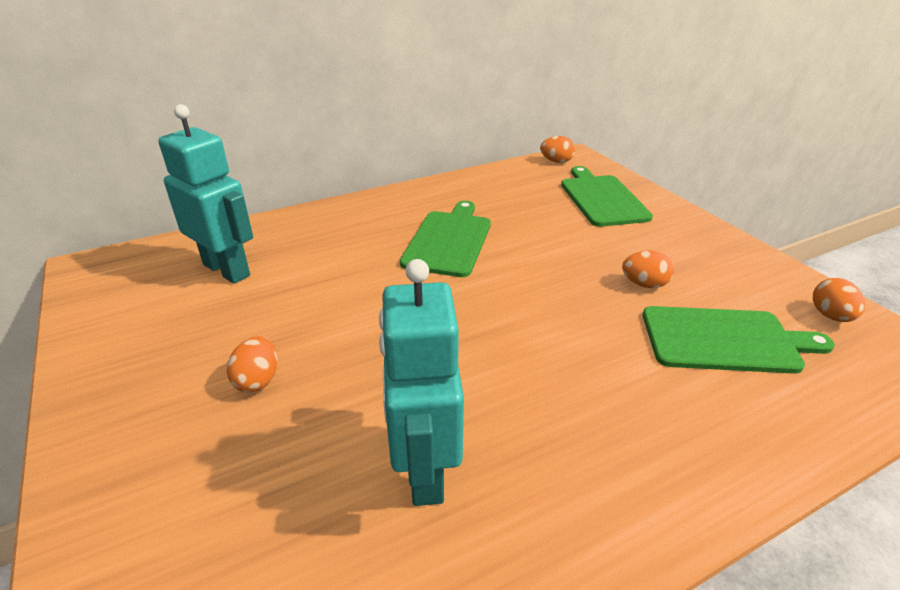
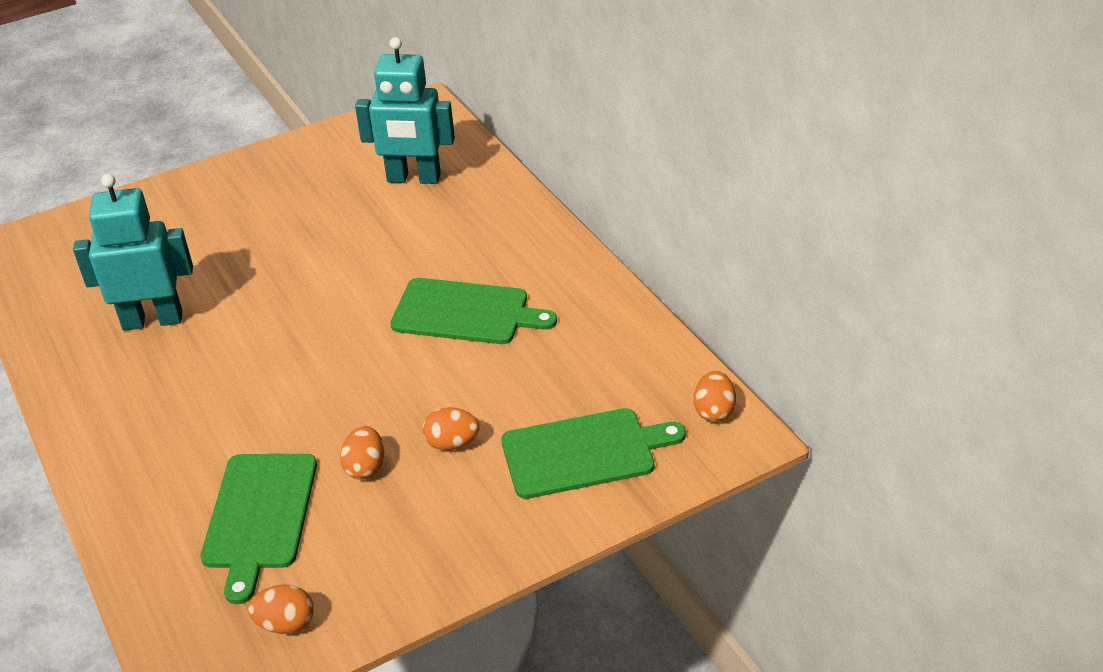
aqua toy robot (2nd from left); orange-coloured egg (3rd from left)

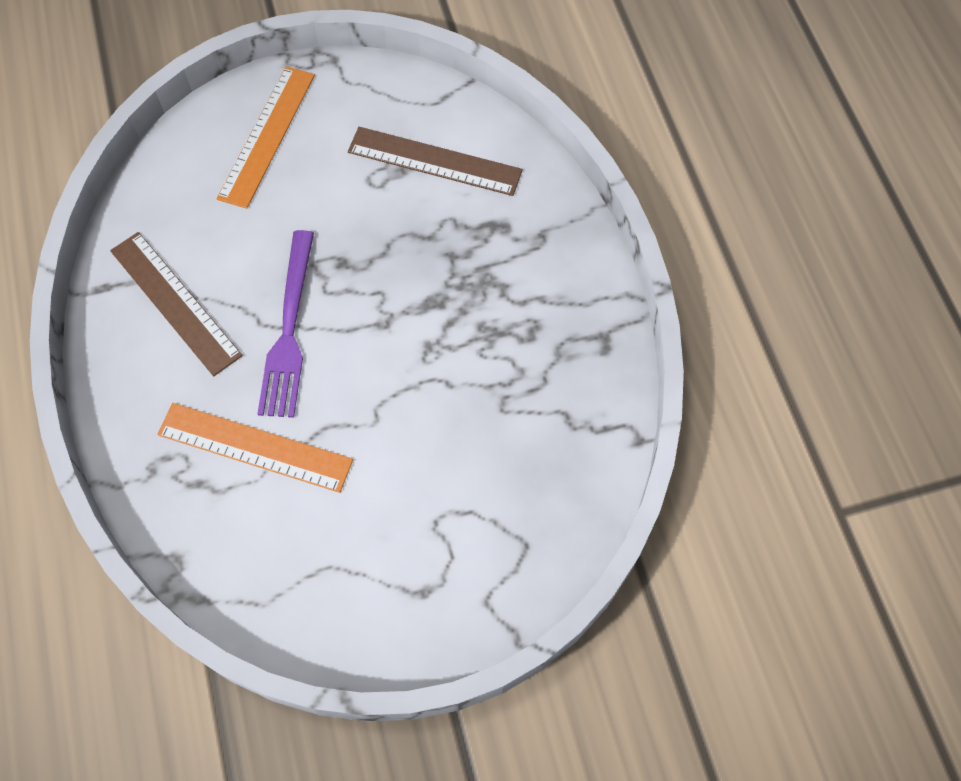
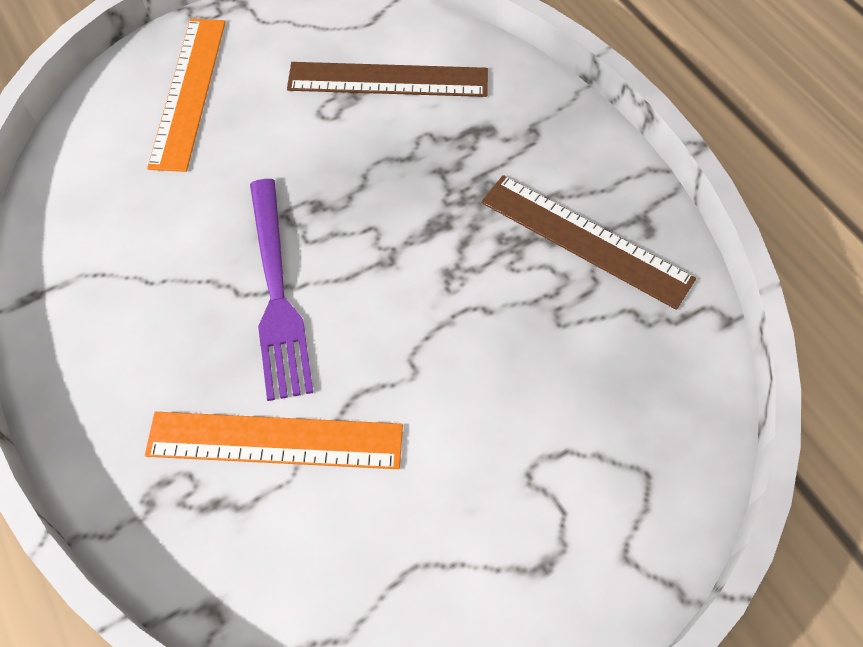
brown straightedge (2nd from left)

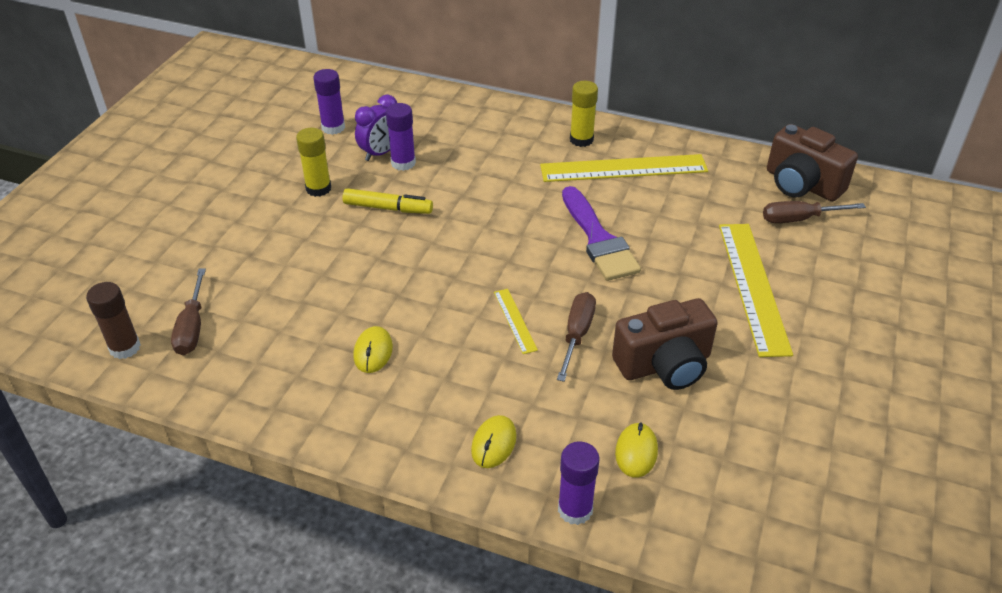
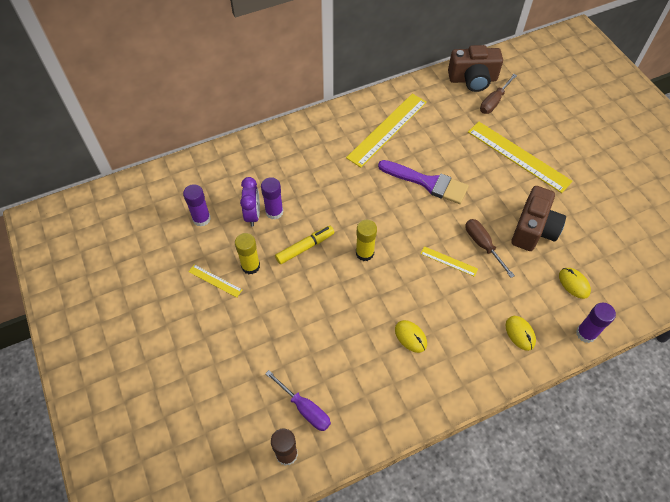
bright yellow glue (2nd from left); purple flat screwdriver; bright yellow straightedge (1st from left)

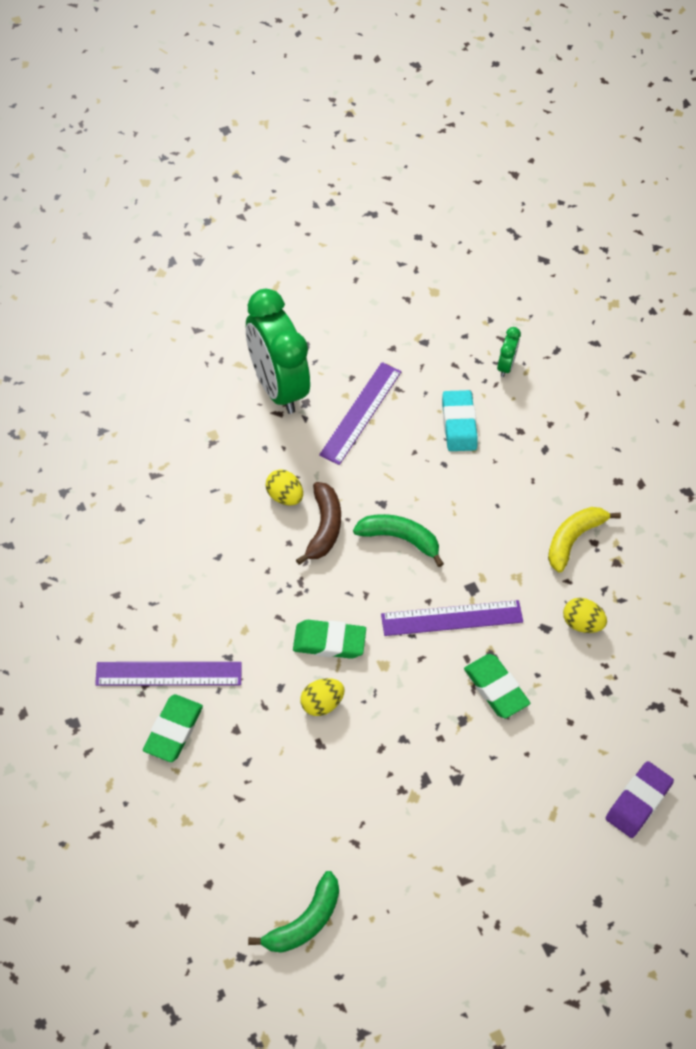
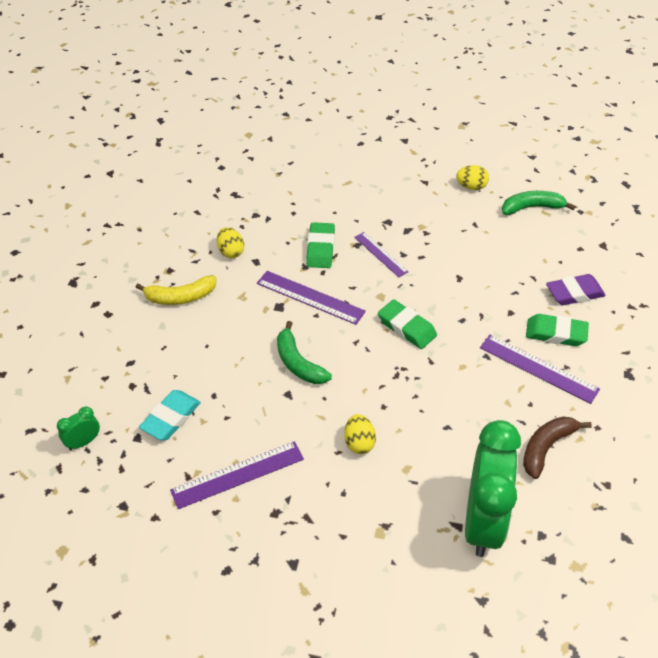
leaf-green clock (2nd from left); brown banana fruit; bright yellow egg (3rd from left); leaf-green pencil eraser (3rd from left); purple pencil eraser; purple straightedge (3rd from left)

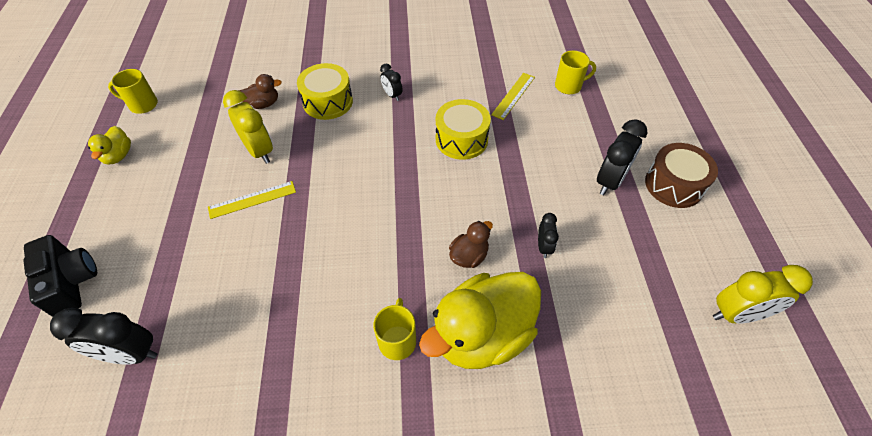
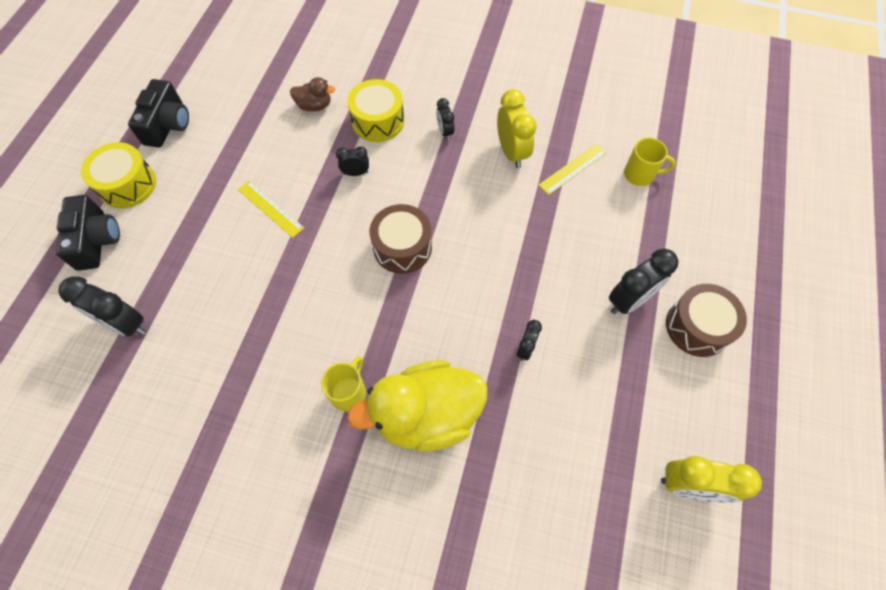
bright yellow coffee mug (1st from left in the first image); bright yellow clock (1st from left); bright yellow drum (1st from left); black compact camera (2nd from left); bright yellow straightedge (1st from left); brown rubber duck (2nd from left in the first image); black clock (2nd from left); brown drum (1st from left)

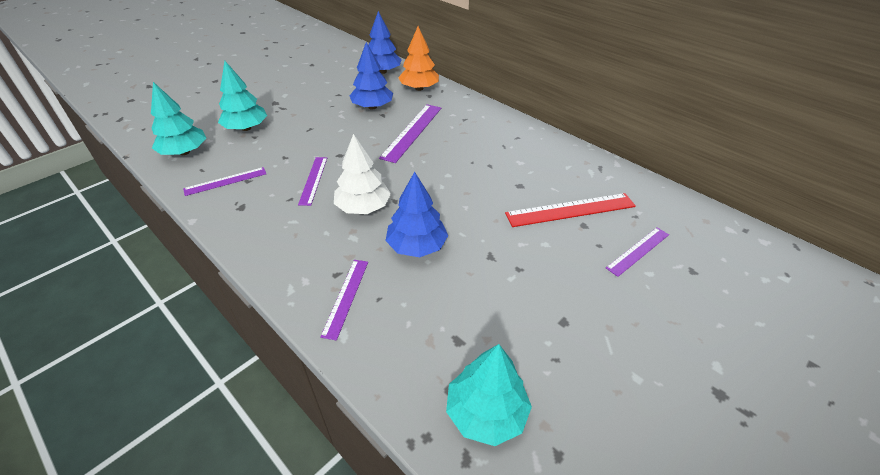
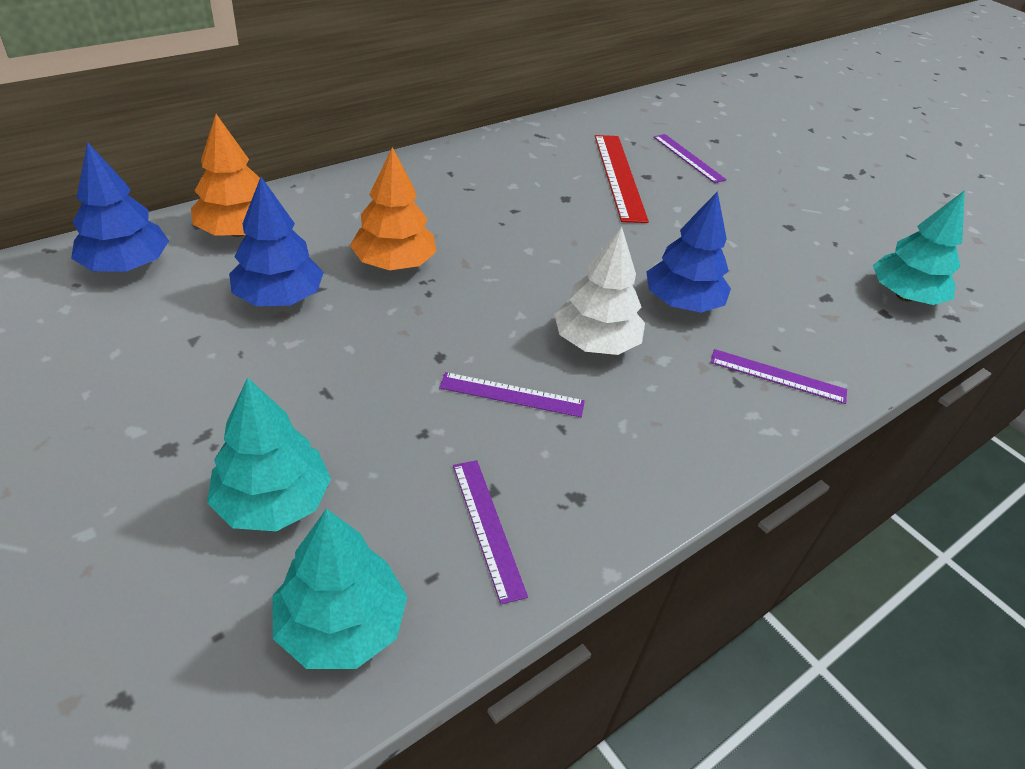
orange-coloured toy tree (2nd from left)

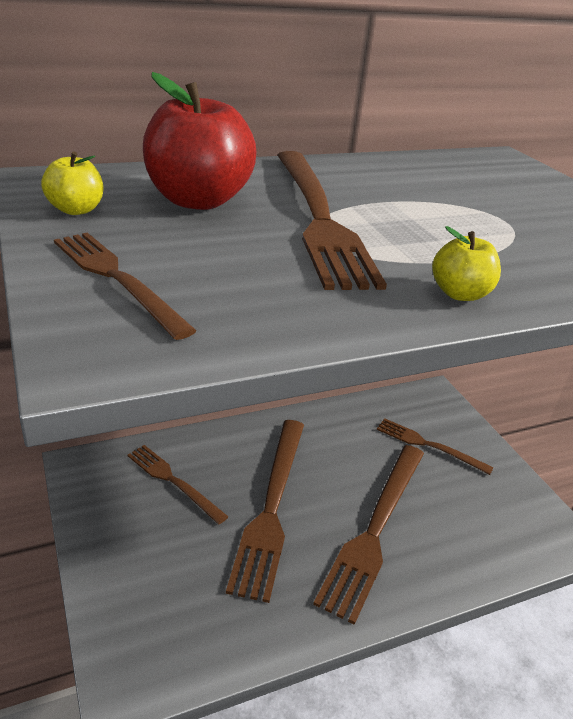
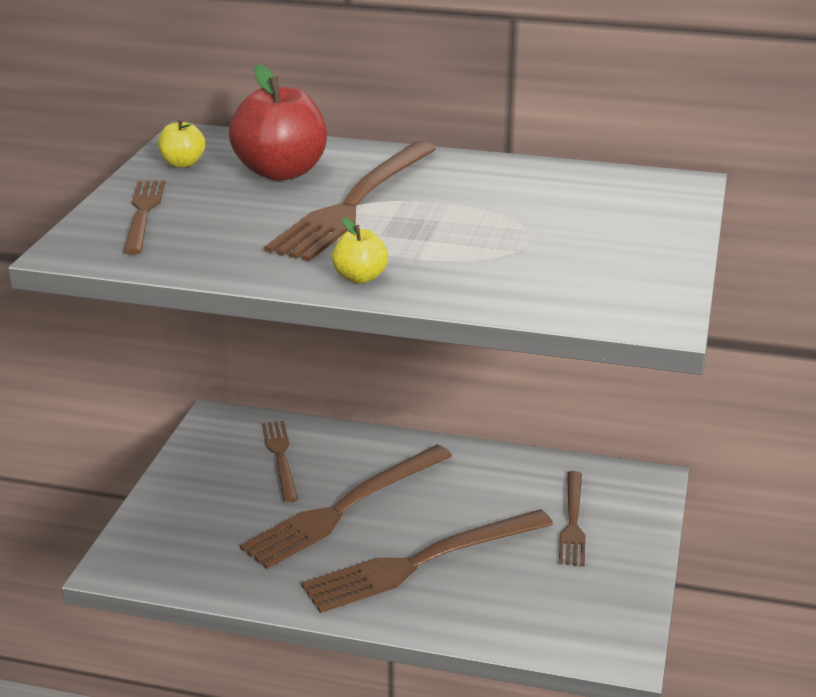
brown table fork (6th from left)

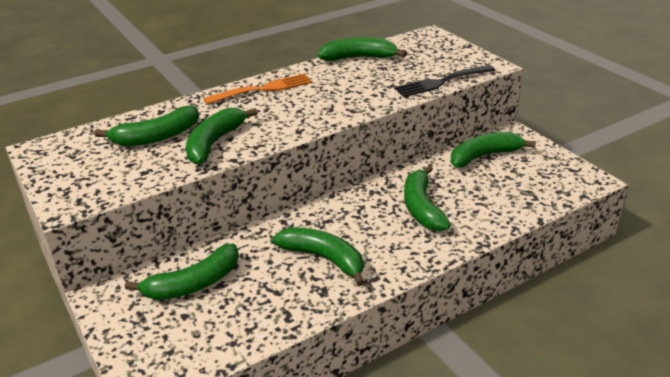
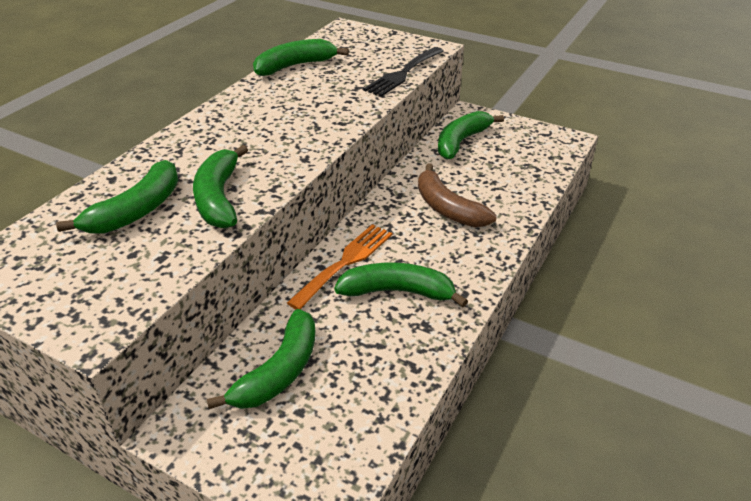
orange-coloured table fork; brown banana fruit

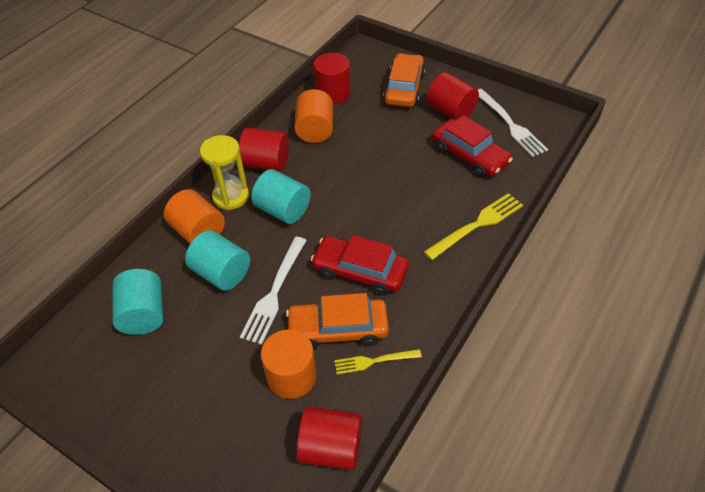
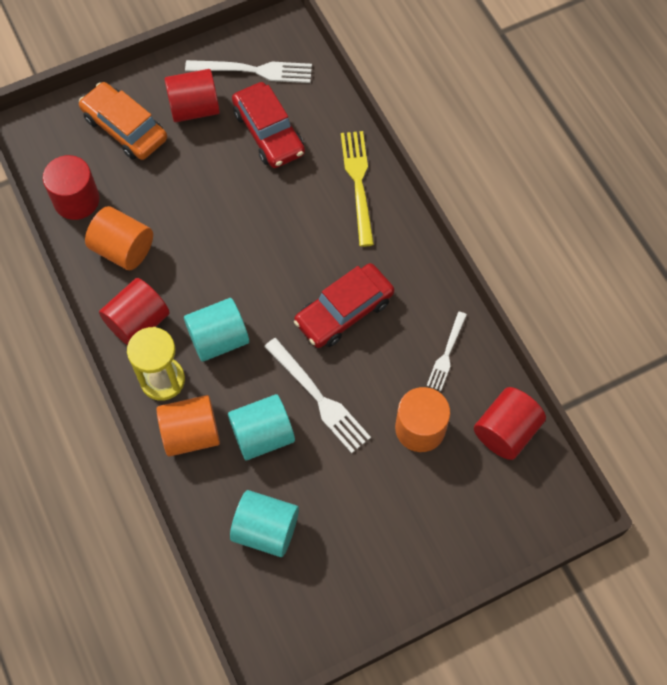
red automobile (1st from left); orange-coloured automobile (1st from left in the first image); snow-white table fork (3rd from left)

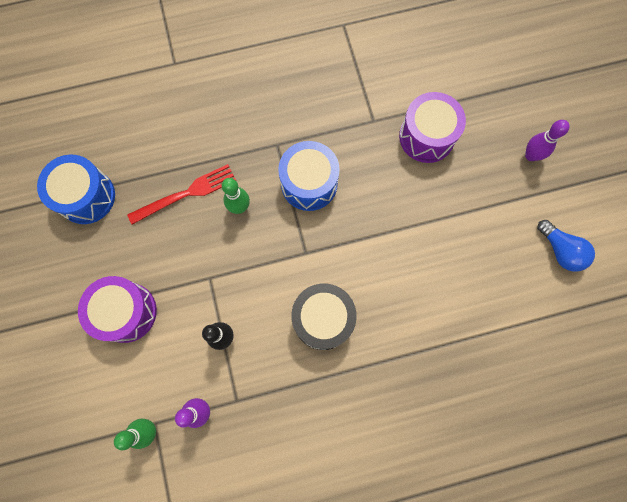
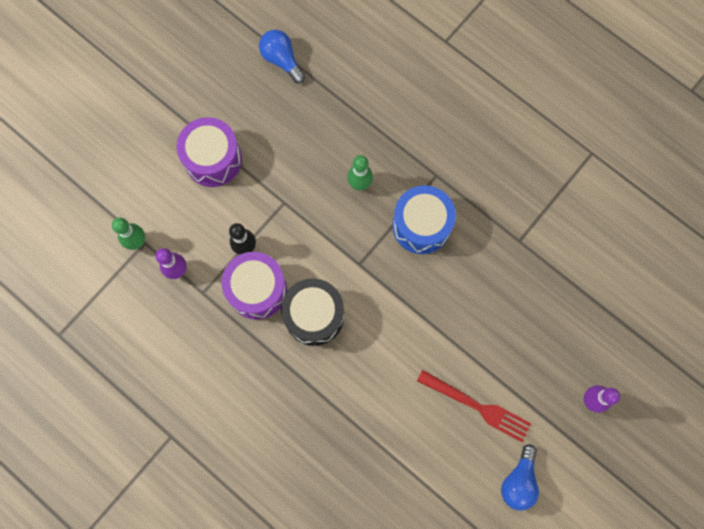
purple drum (2nd from left); cobalt light bulb (1st from left); red table fork

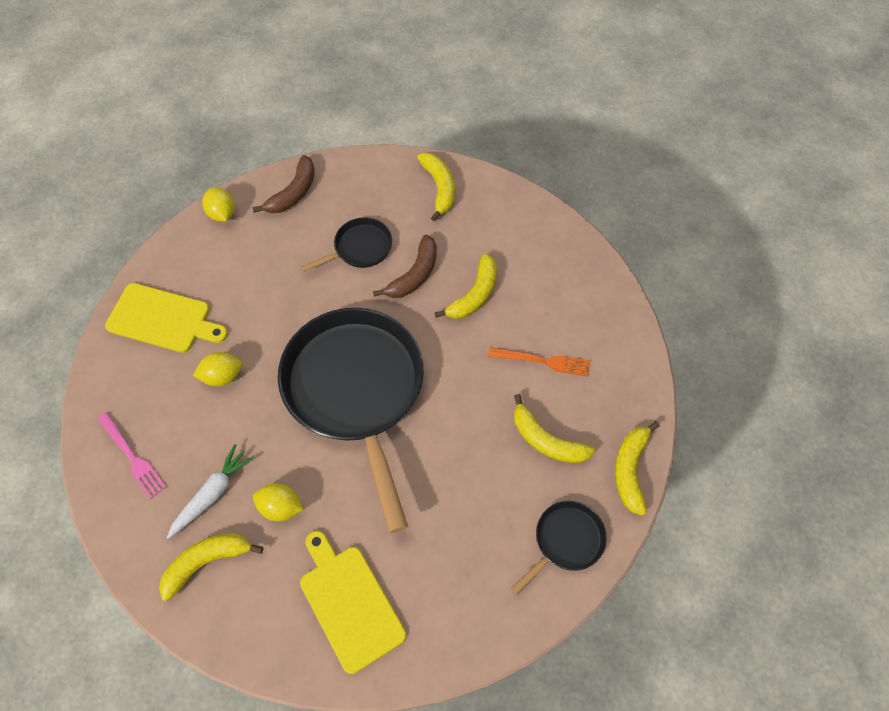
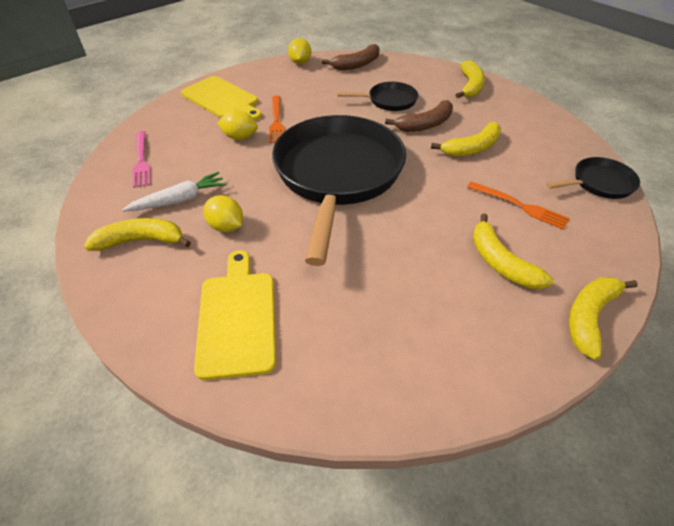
black frying pan (3rd from left); orange-coloured table fork (1st from left)

